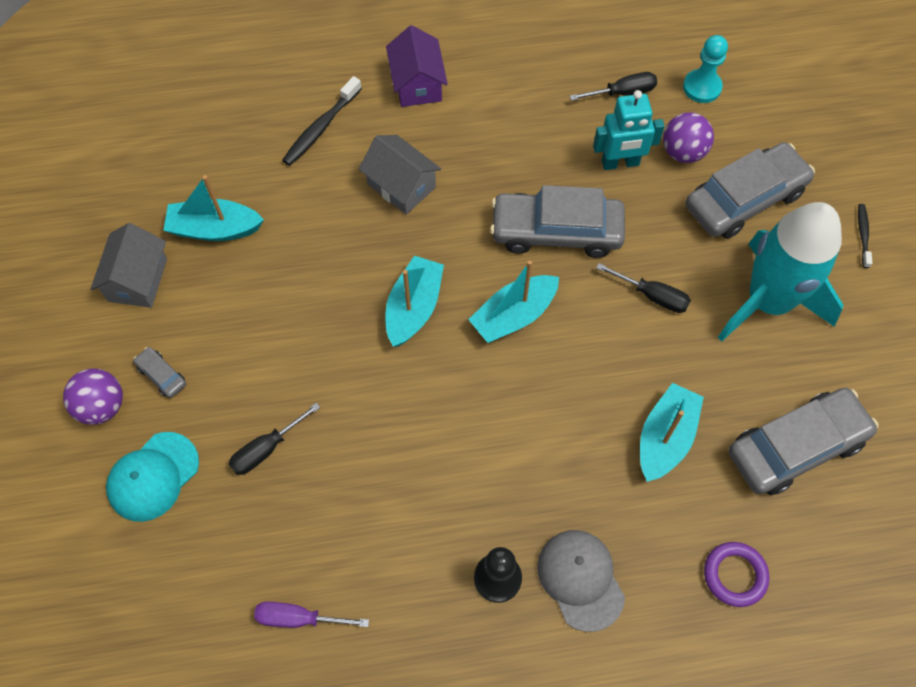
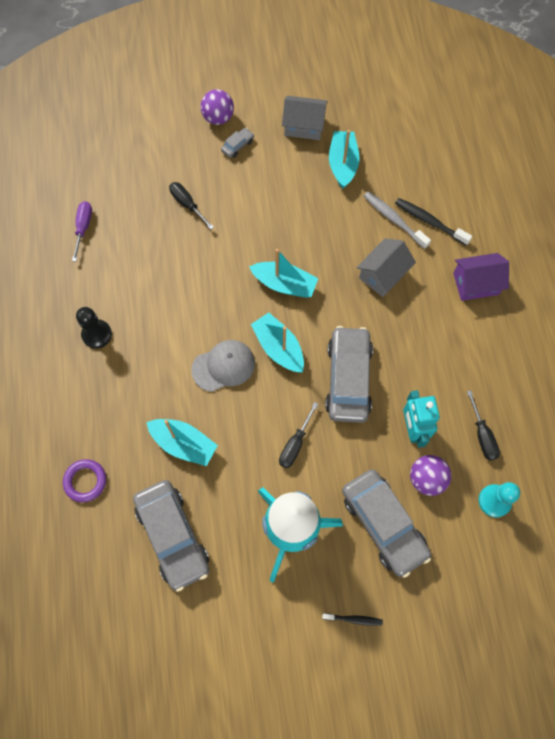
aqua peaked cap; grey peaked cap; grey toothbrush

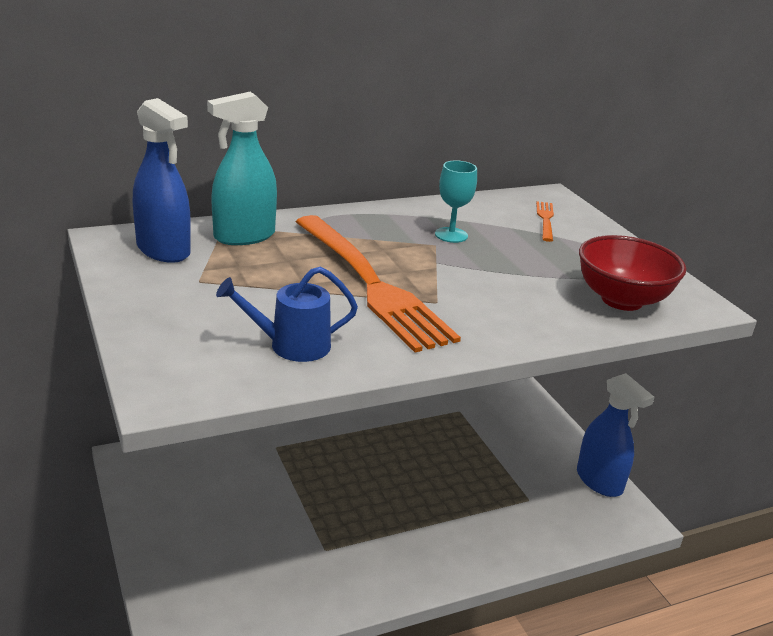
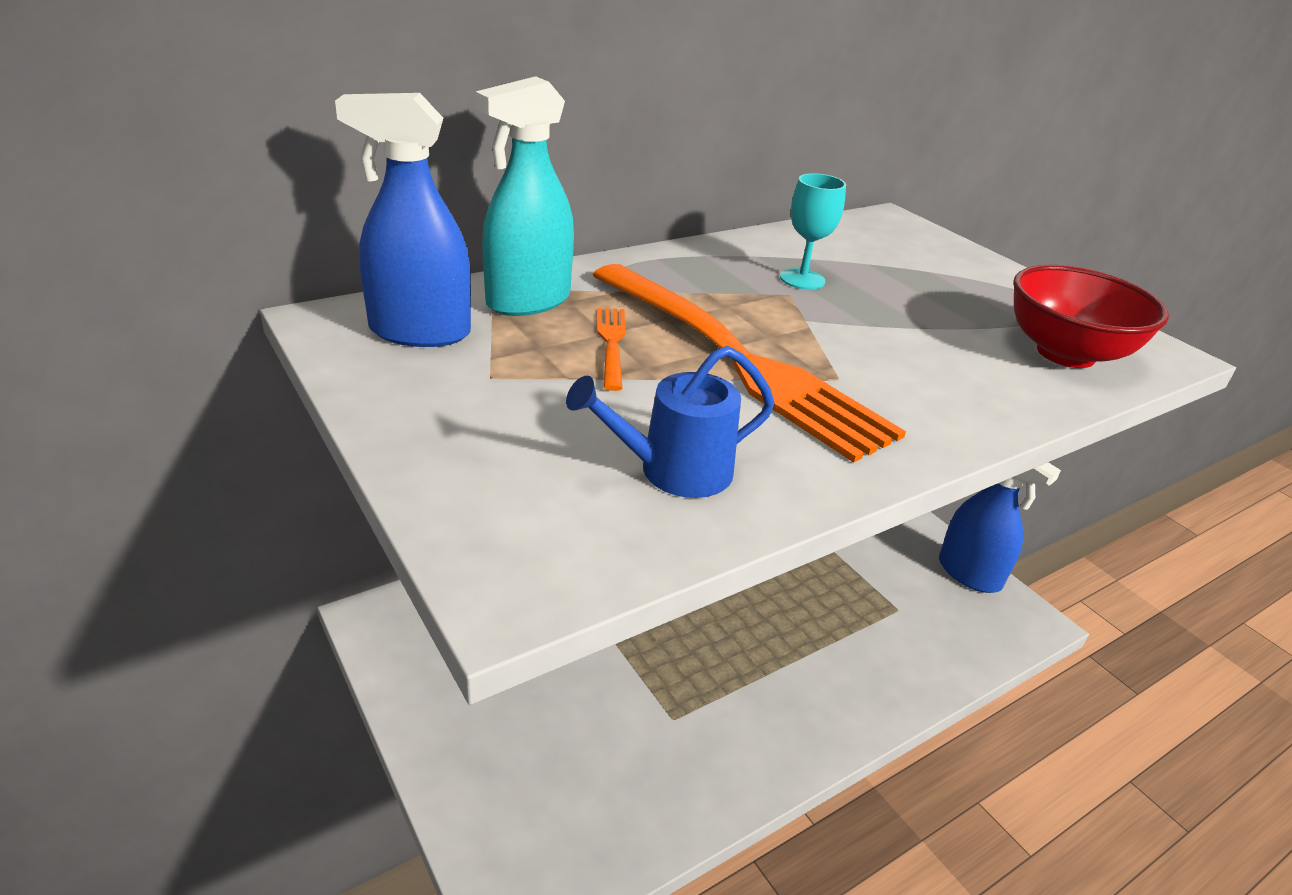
cobalt spray cleaner (1st from left); orange-coloured table fork (1st from left)

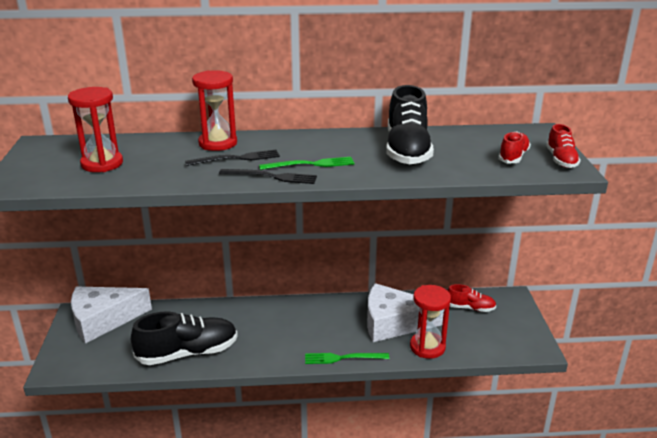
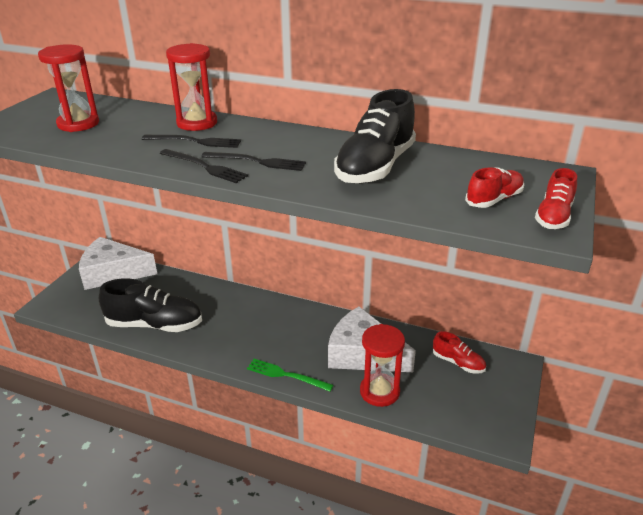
black table fork (3rd from left)

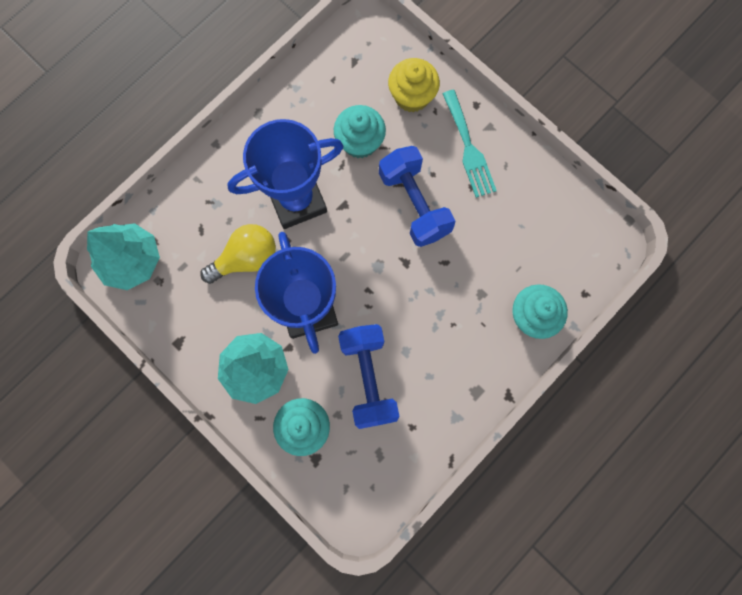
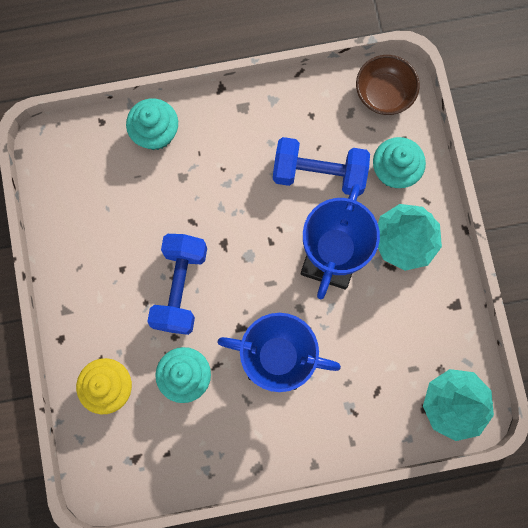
aqua table fork; bright yellow light bulb; cobalt dumbbell (2nd from left); brown bowl

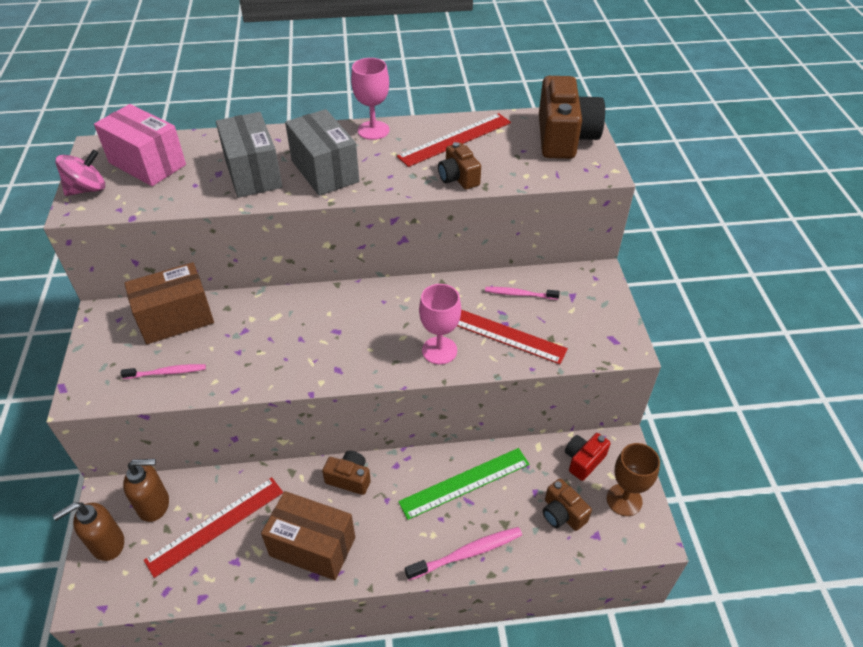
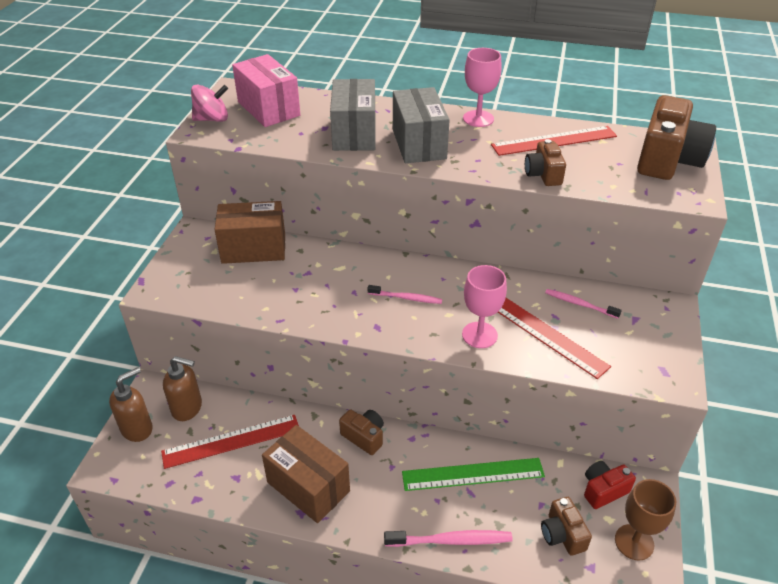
rosy toothbrush (1st from left); brown pump bottle (1st from left)

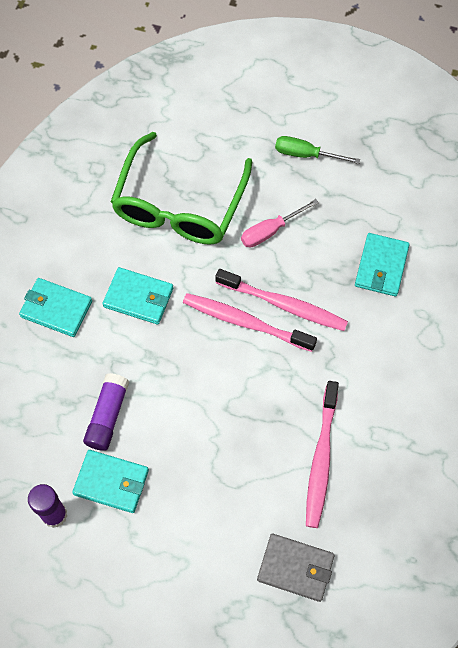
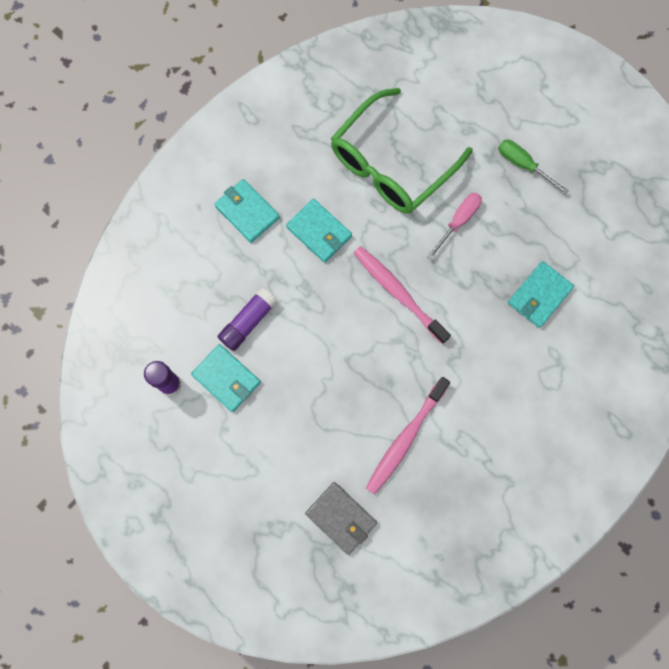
rosy flat screwdriver; rosy toothbrush (2nd from left in the first image)

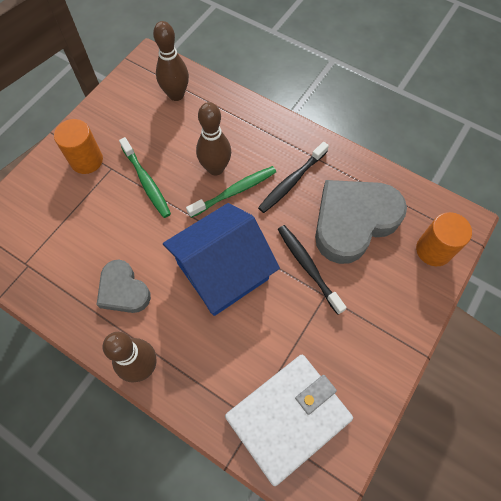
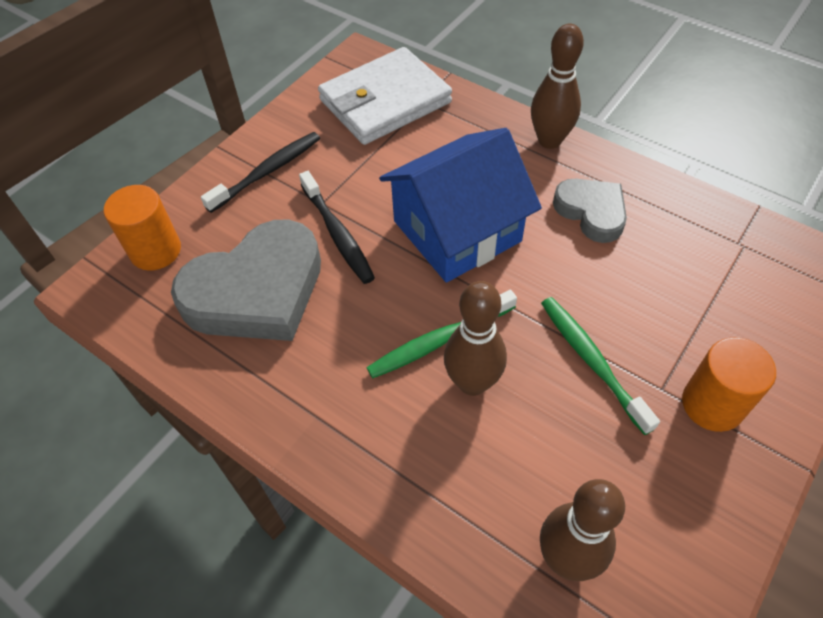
black toothbrush (1st from left)

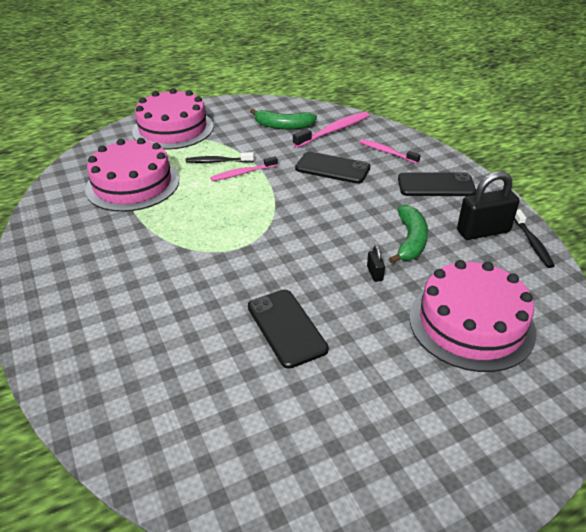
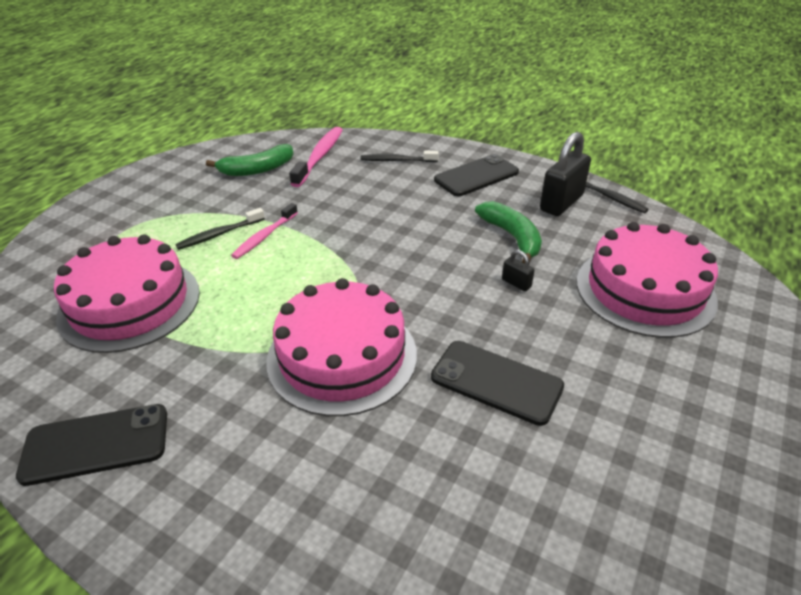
rosy layer cake (2nd from left); black toothbrush (2nd from left); black smartphone (1st from left)

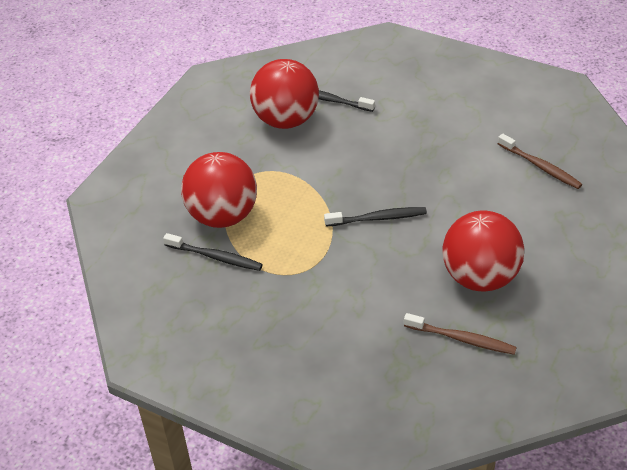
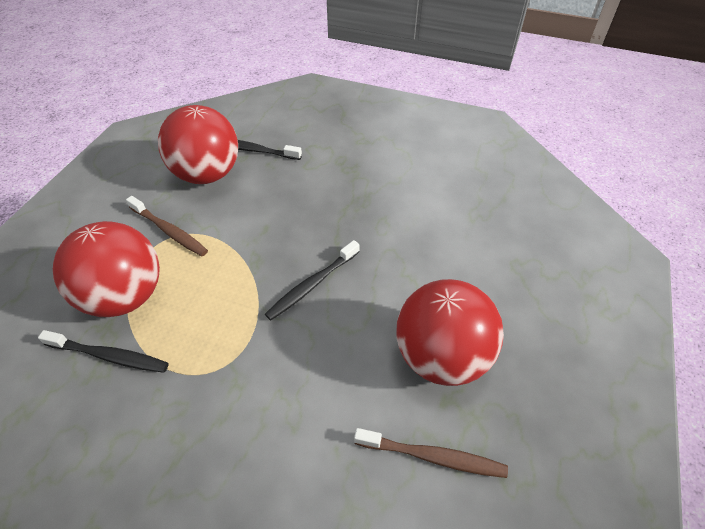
brown toothbrush (1st from left); black toothbrush (3rd from left)

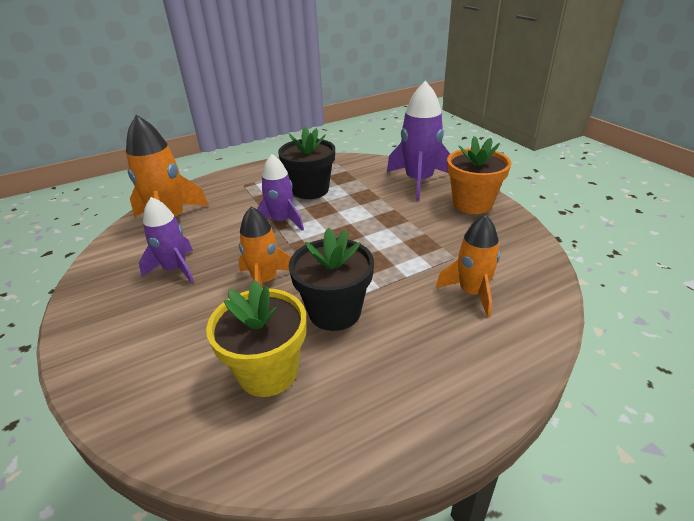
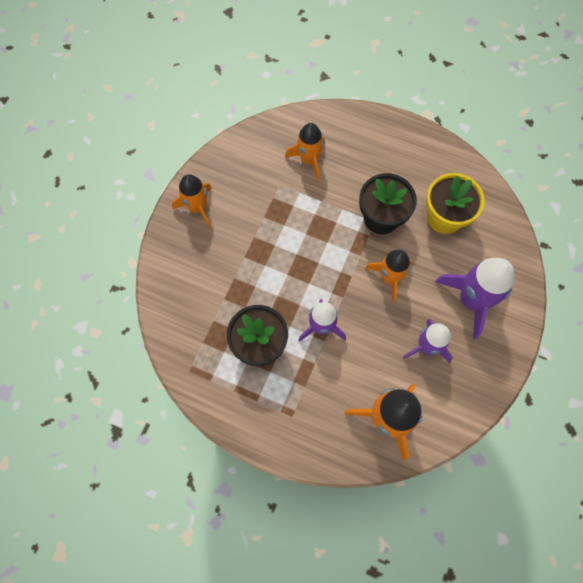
purple spaceship (3rd from left); orange-coloured spaceship (1st from left)

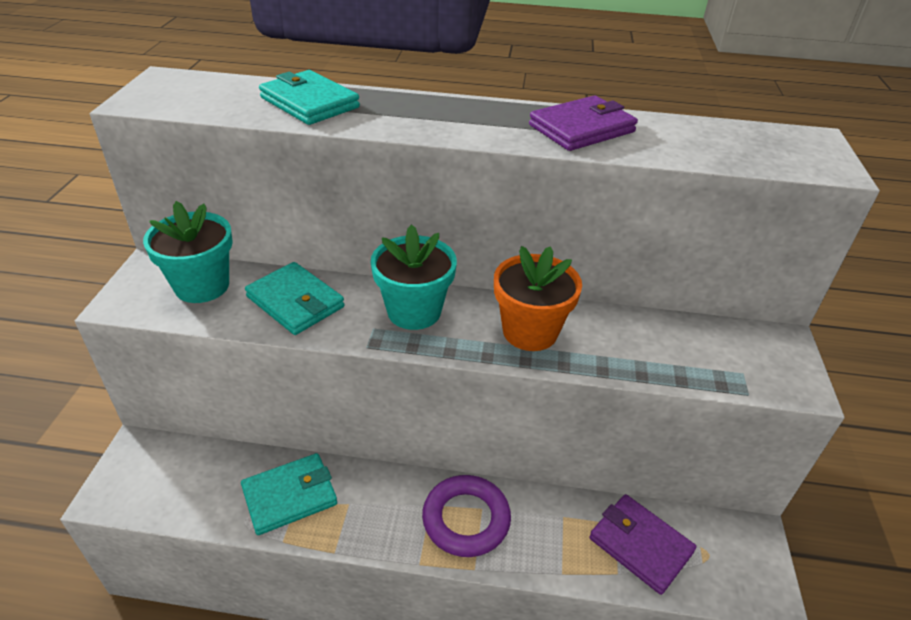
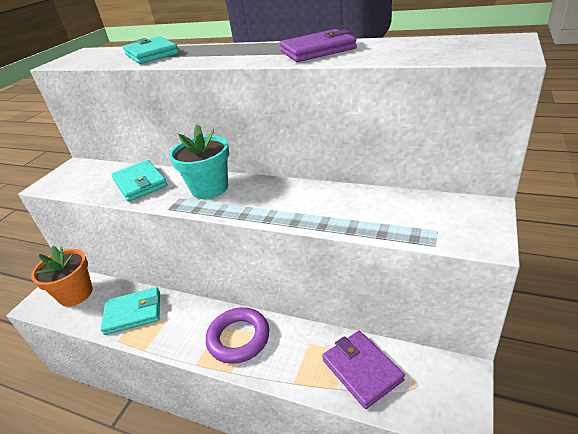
aqua flower pot (1st from left in the first image); orange-coloured flower pot

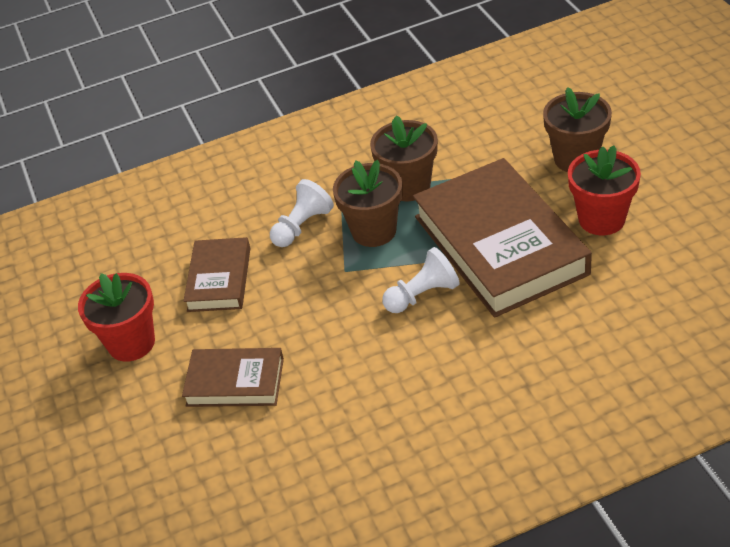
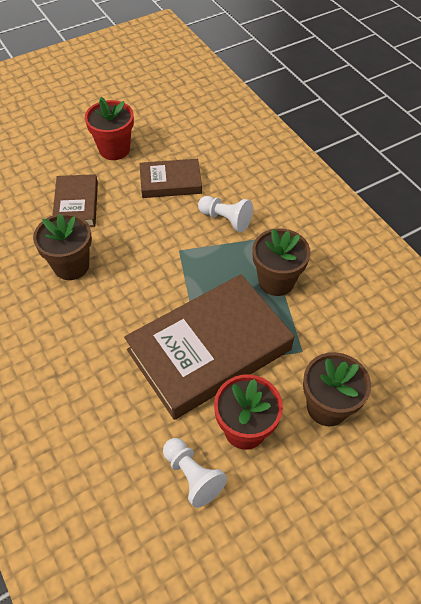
brown flower pot (1st from left); snow-white pawn (1st from left)

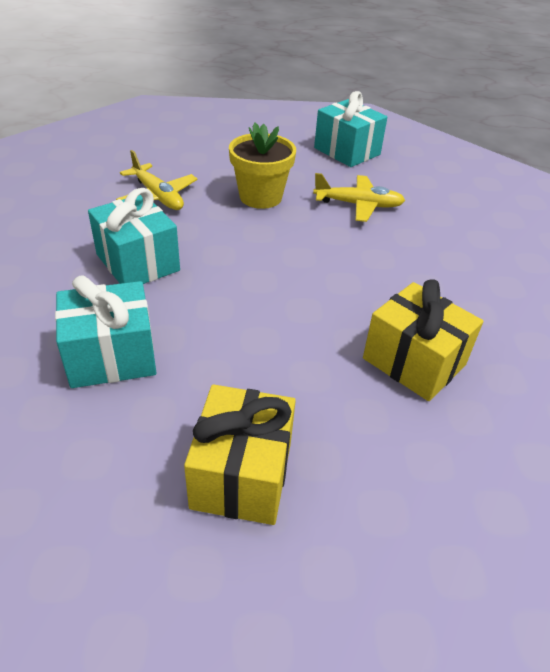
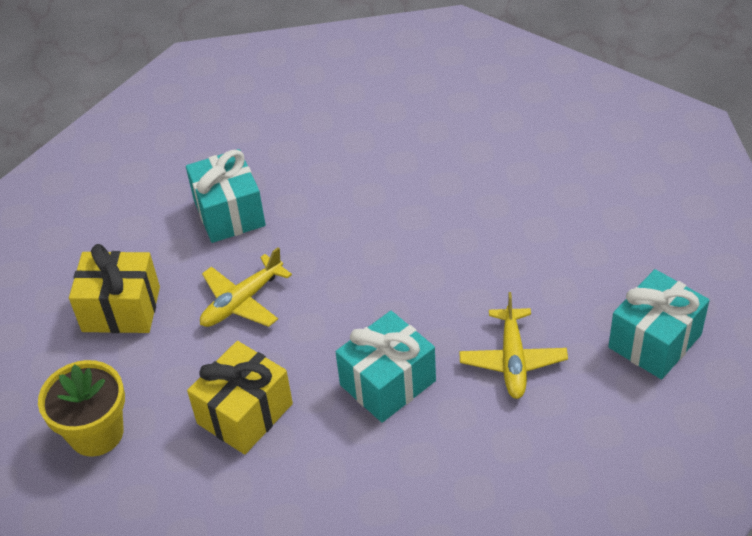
bright yellow flower pot; bright yellow plane (1st from left); aqua gift (2nd from left)

